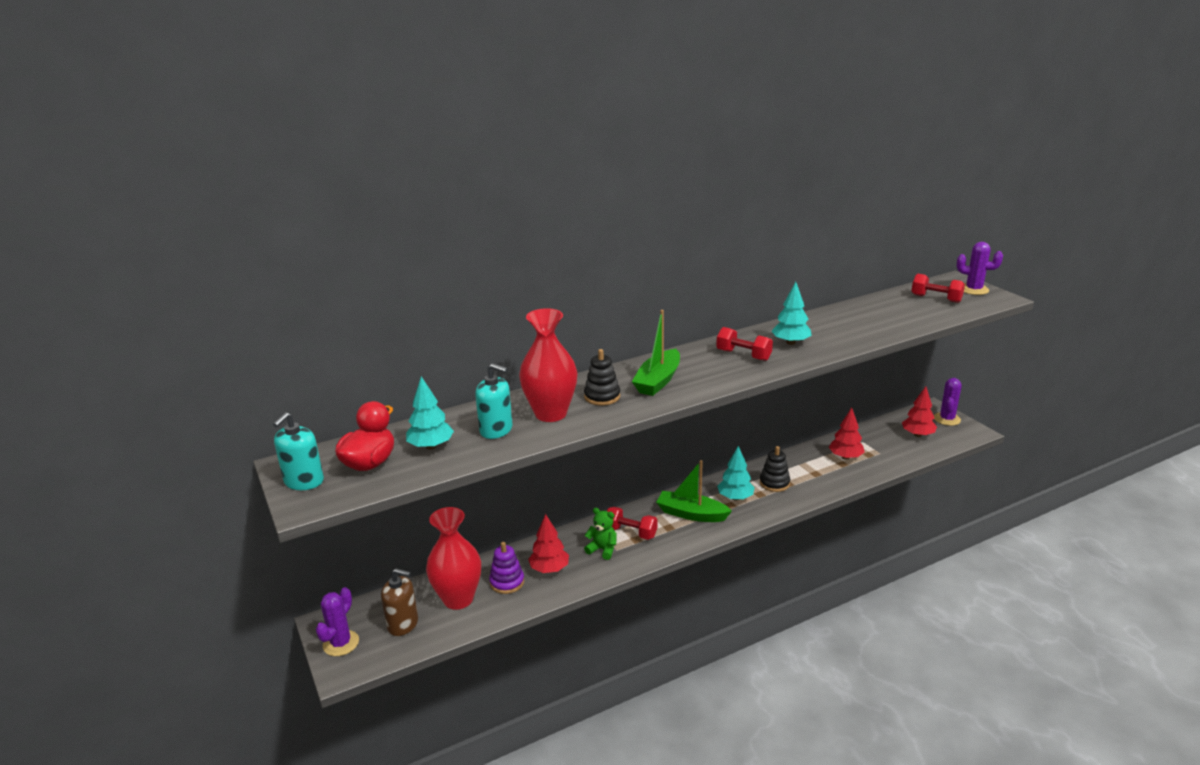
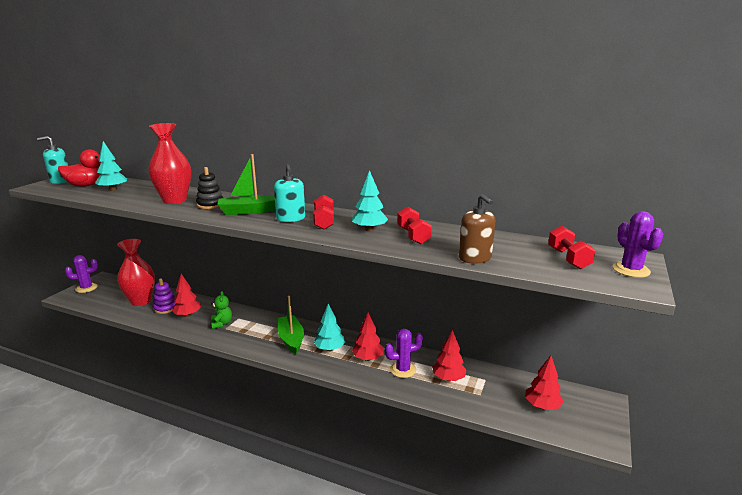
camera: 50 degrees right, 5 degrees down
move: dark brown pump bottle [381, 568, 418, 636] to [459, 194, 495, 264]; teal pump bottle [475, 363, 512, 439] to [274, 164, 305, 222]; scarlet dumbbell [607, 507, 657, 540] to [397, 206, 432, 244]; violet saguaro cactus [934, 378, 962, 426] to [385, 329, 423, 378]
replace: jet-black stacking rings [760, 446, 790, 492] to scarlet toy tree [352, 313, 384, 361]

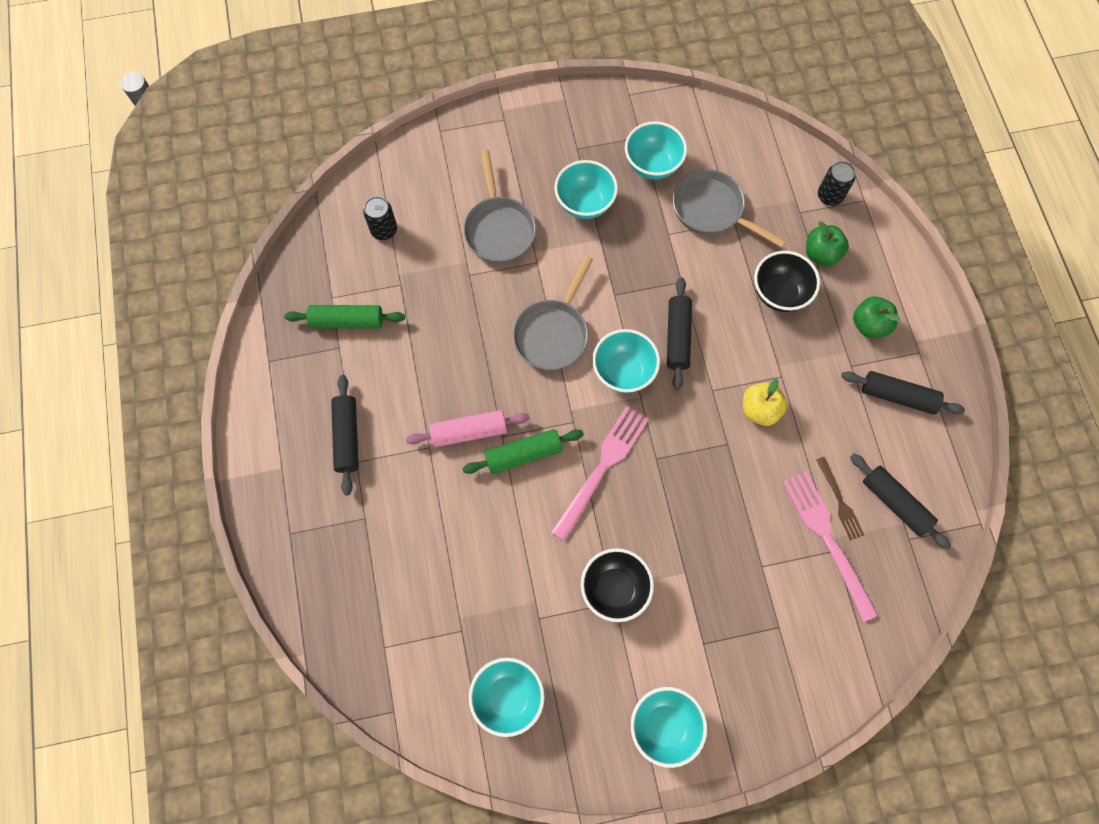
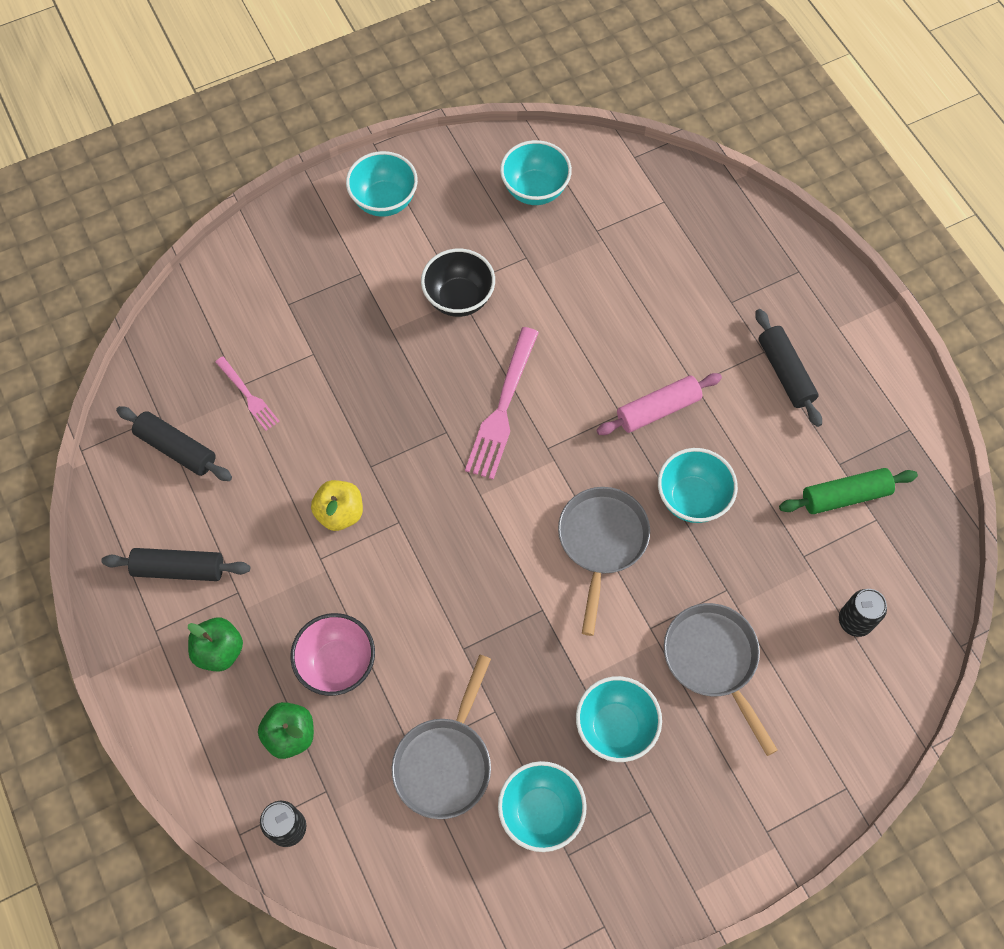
camera: 165 degrees right, 5 degrees down
delete: leaf-green pastry roller [462, 429, 584, 474]; jet-black pastry roller [667, 277, 692, 390]; dark brown table fork [817, 457, 864, 541]
move: teal bowl [592, 329, 660, 393] to [658, 448, 738, 523]
recolor: jet-black bowl [754, 251, 820, 312] to pink bowl [290, 613, 375, 696]
rotate: gray frying pan [673, 169, 787, 248] = [392, 655, 491, 819] 90 degrees clockwise
resize: pink table fork [783, 471, 878, 622] = [215, 356, 280, 431] x0.56

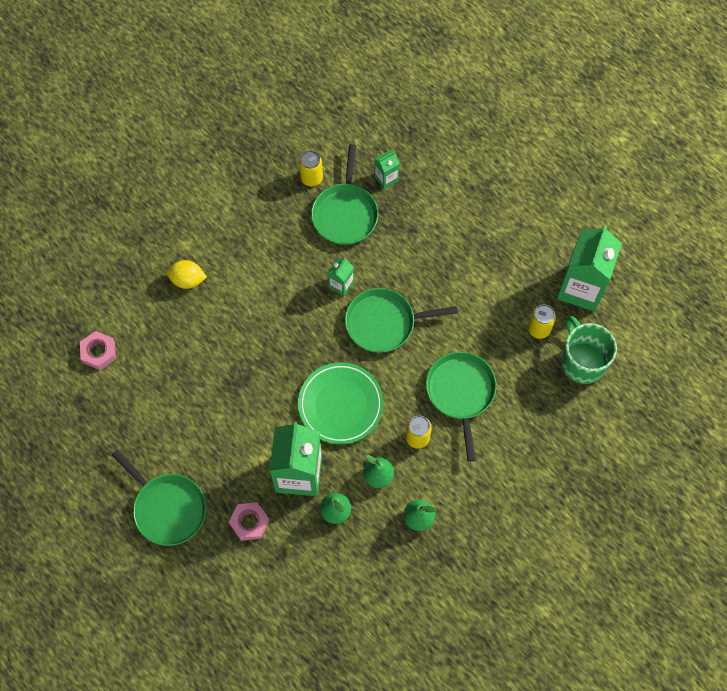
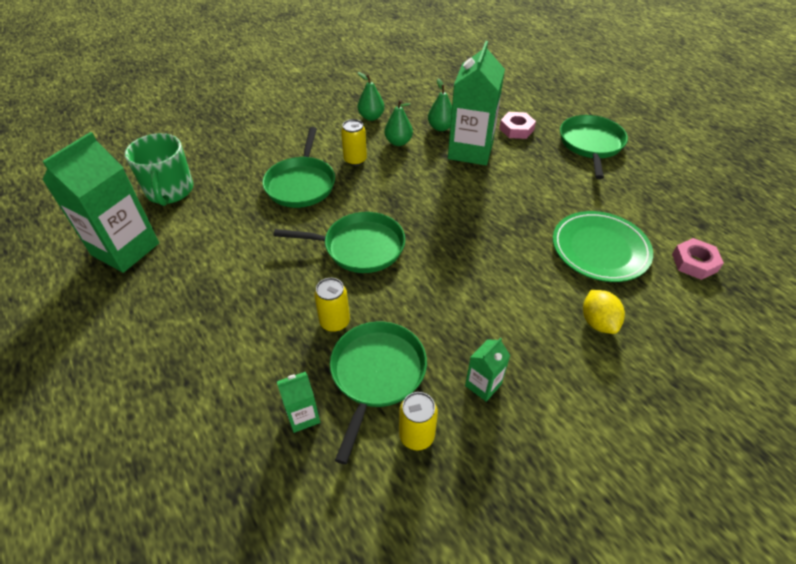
camera: 170 degrees left, 20 degrees down
move: leaf-green flat dish [298, 362, 384, 444] to [553, 211, 653, 282]; leaf-green juice carton [328, 258, 354, 296] to [465, 337, 510, 402]; yellow tin [528, 304, 556, 339] to [314, 278, 350, 332]
rotate: leaf-green frying pan [112, 449, 206, 546] = [560, 115, 628, 179] 45 degrees clockwise; yellow lemon [166, 260, 207, 289] = [583, 290, 625, 334] 60 degrees clockwise

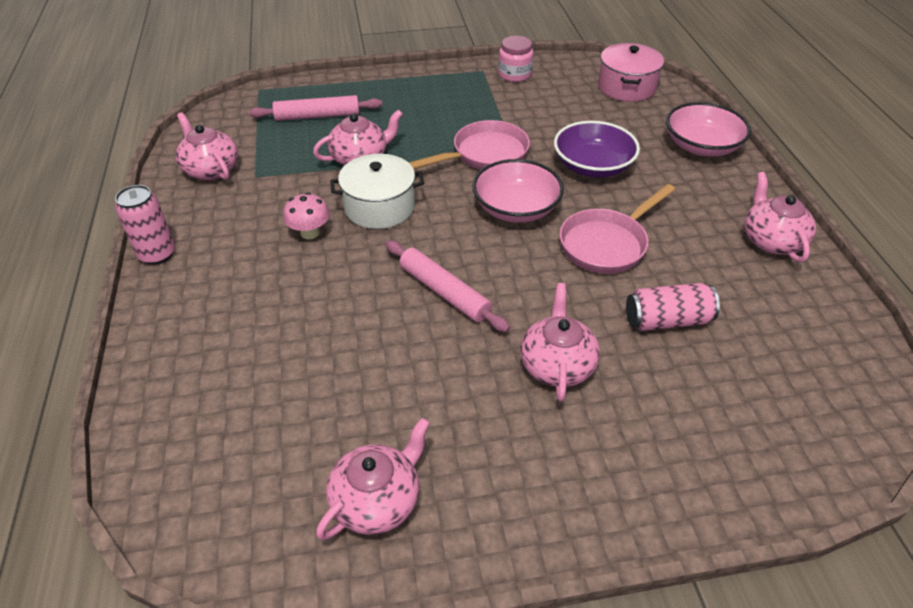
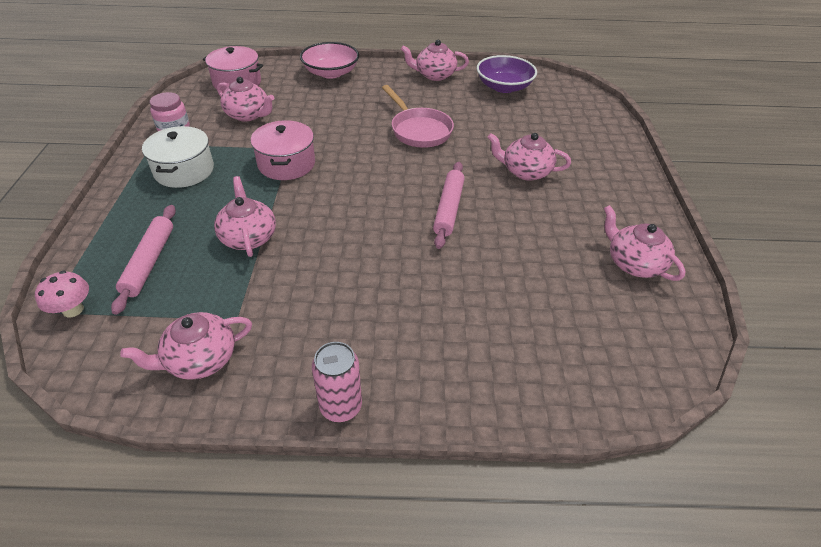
camera: 80 degrees left, 0 degrees up
delete: pink bowl [472, 159, 564, 223]; pink tin [626, 283, 720, 331]
insert: pink china teapot [217, 77, 274, 122]
move: pink mushroom [283, 192, 330, 240] to [35, 271, 89, 317]; white pot [330, 154, 424, 229] to [142, 126, 214, 188]; violet bowl [554, 121, 640, 178] to [477, 55, 537, 93]
replace: pink frying pan [408, 120, 530, 170] to pink pot [251, 120, 315, 180]
rotate: pink pastry roller [386, 240, 510, 332] = [433, 162, 465, 249] 45 degrees counterclockwise

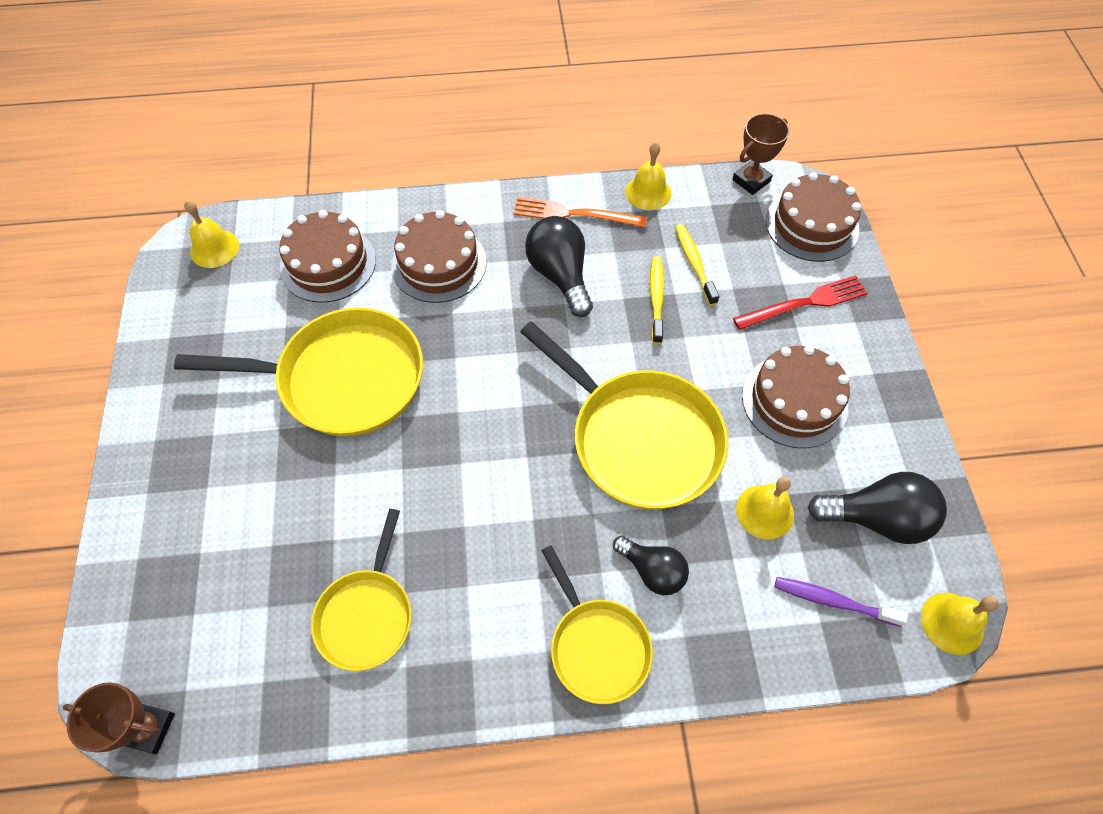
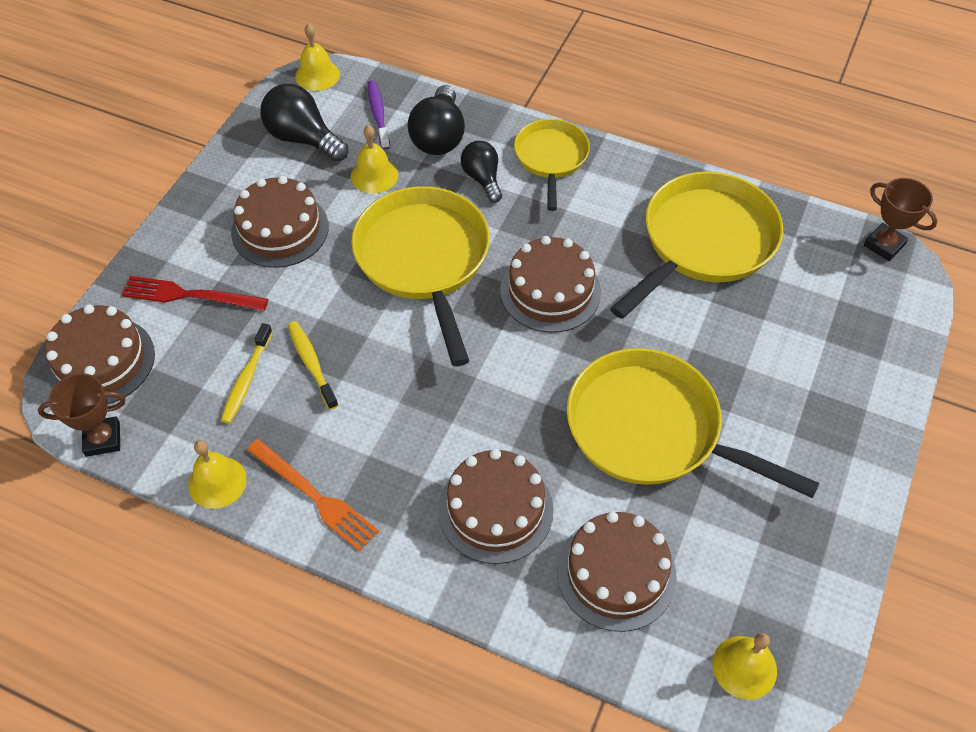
camera: 150 degrees left, 5 degrees down
insert: dark brown gateau [500, 236, 601, 333]
move: jet-black light bulb [525, 216, 593, 317] to [407, 85, 465, 155]
rotate: yellow toothbrush [650, 256, 664, 344] = [288, 321, 339, 410] 120 degrees clockwise; violet toothbrush [775, 577, 908, 627] = [368, 80, 390, 150] 150 degrees counterclockwise
resize: yellow frying pan [311, 509, 412, 671] = [610, 172, 783, 319] x1.70

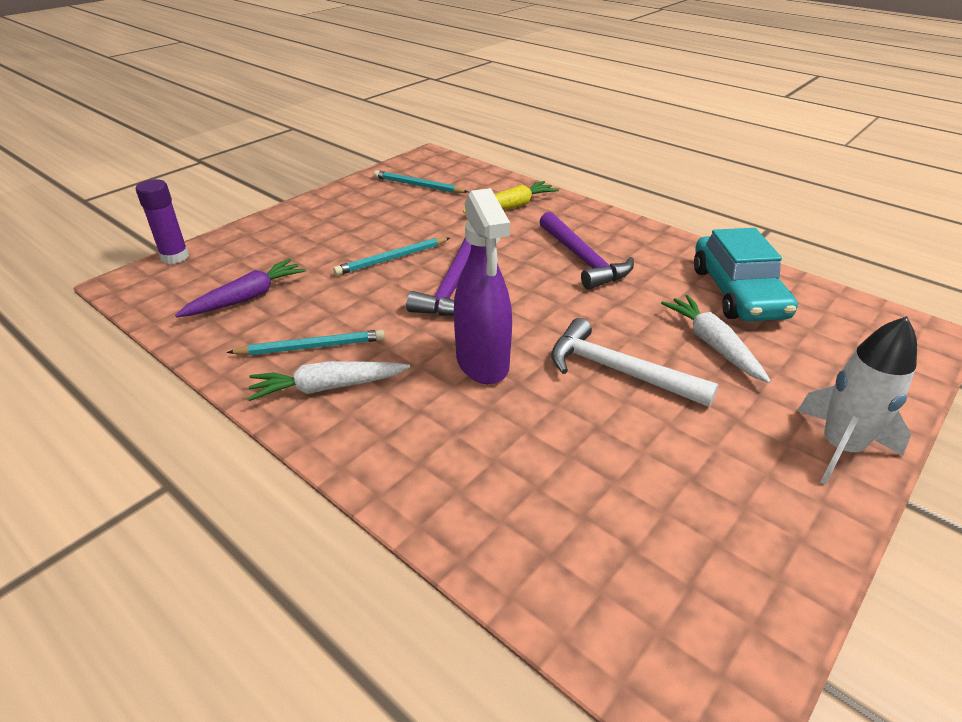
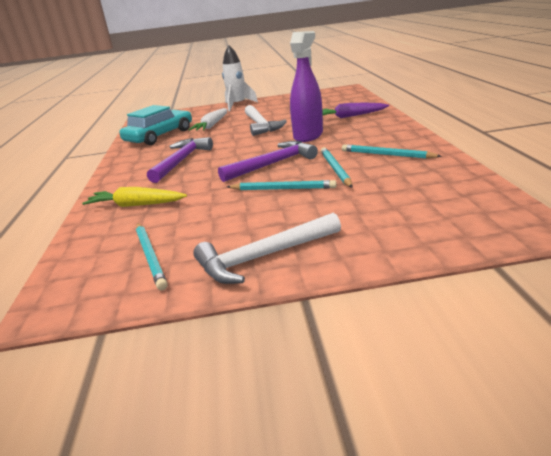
camera: 135 degrees left, 10 degrees down
delete: violet glue [136, 179, 189, 264]; white root vegetable [248, 361, 410, 401]
insert: white carpenter's hammer [193, 213, 341, 284]; teal lead pencil [321, 147, 353, 188]
move: violet root vegetable [175, 259, 306, 317] to [322, 103, 389, 118]

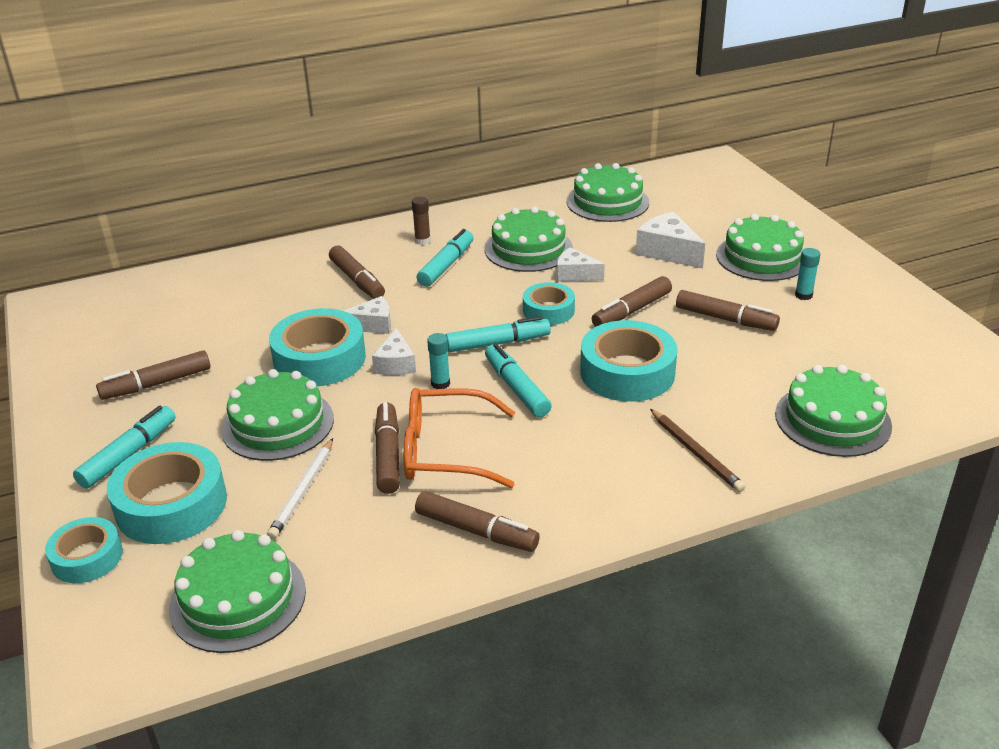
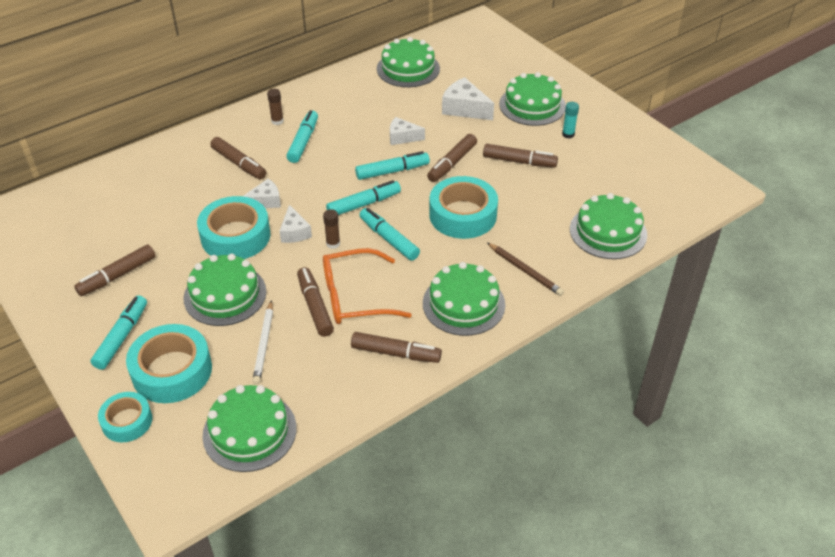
camera: 15 degrees left, 10 degrees up
move: leaf-green gateau [485, 206, 573, 272] to [423, 262, 505, 336]
replace: teal tape [523, 282, 575, 325] to teal felt pen [355, 151, 430, 180]
recolor: teal glue [427, 333, 450, 389] to dark brown glue [323, 209, 340, 249]

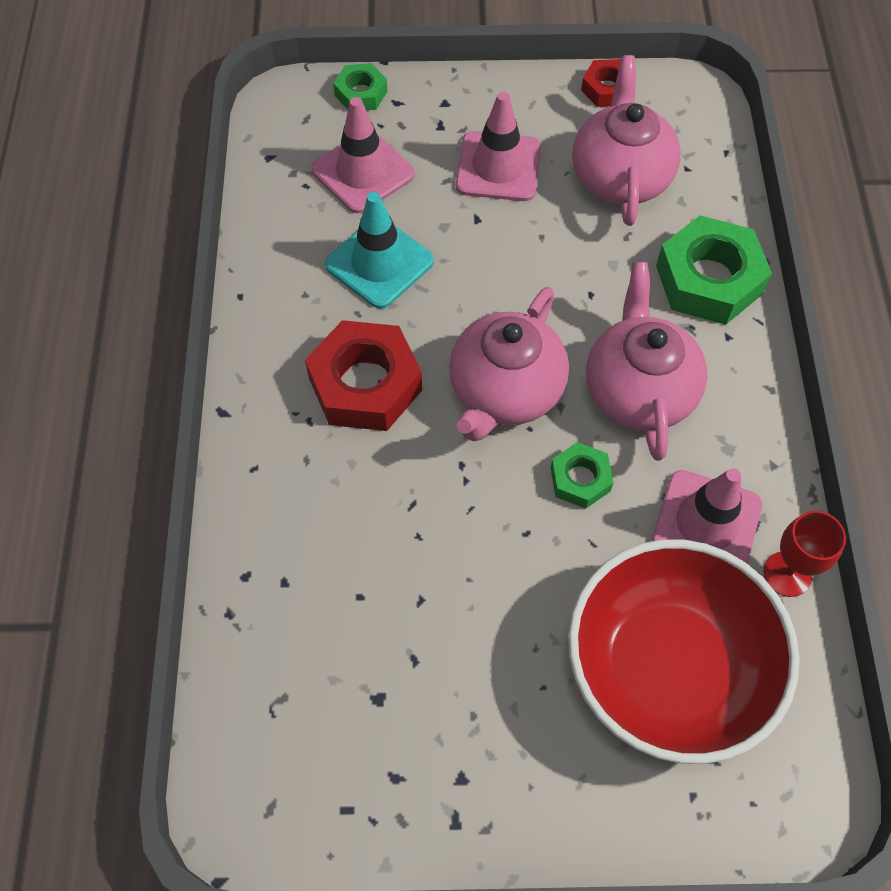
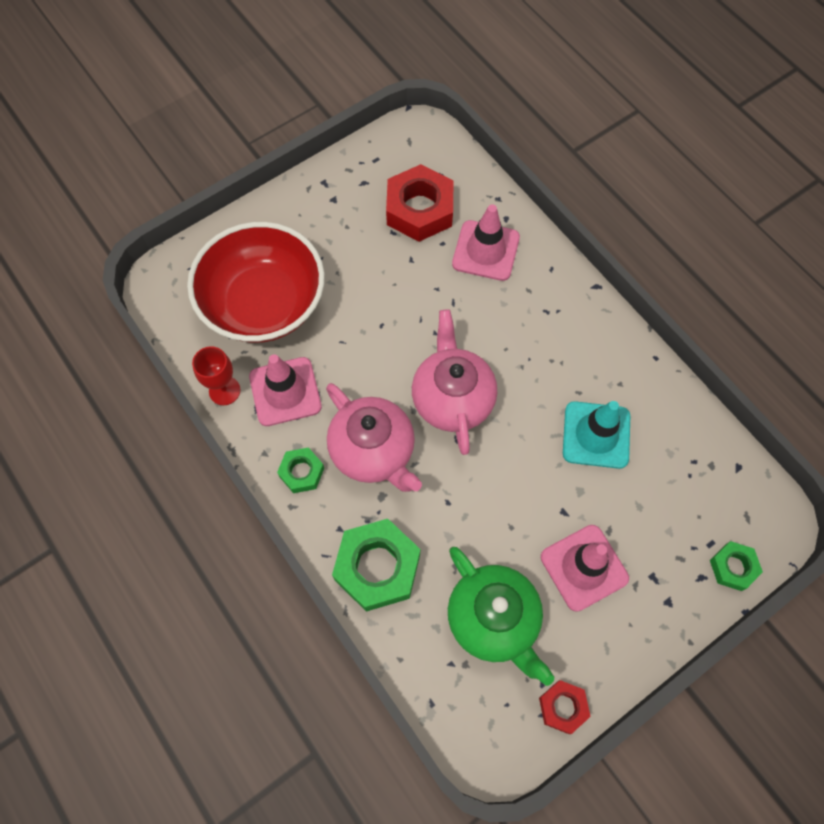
camera: 145 degrees right, 5 degrees up
move: scarlet hexagon nut [305, 320, 422, 431] to [386, 164, 454, 242]; pink safety cone [311, 97, 415, 213] to [452, 204, 520, 281]; leaf-green hexagon nut [551, 442, 614, 509] to [277, 447, 324, 493]
recolor: pink china teapot [572, 55, 681, 226] to leaf-green china teapot [448, 547, 554, 686]

